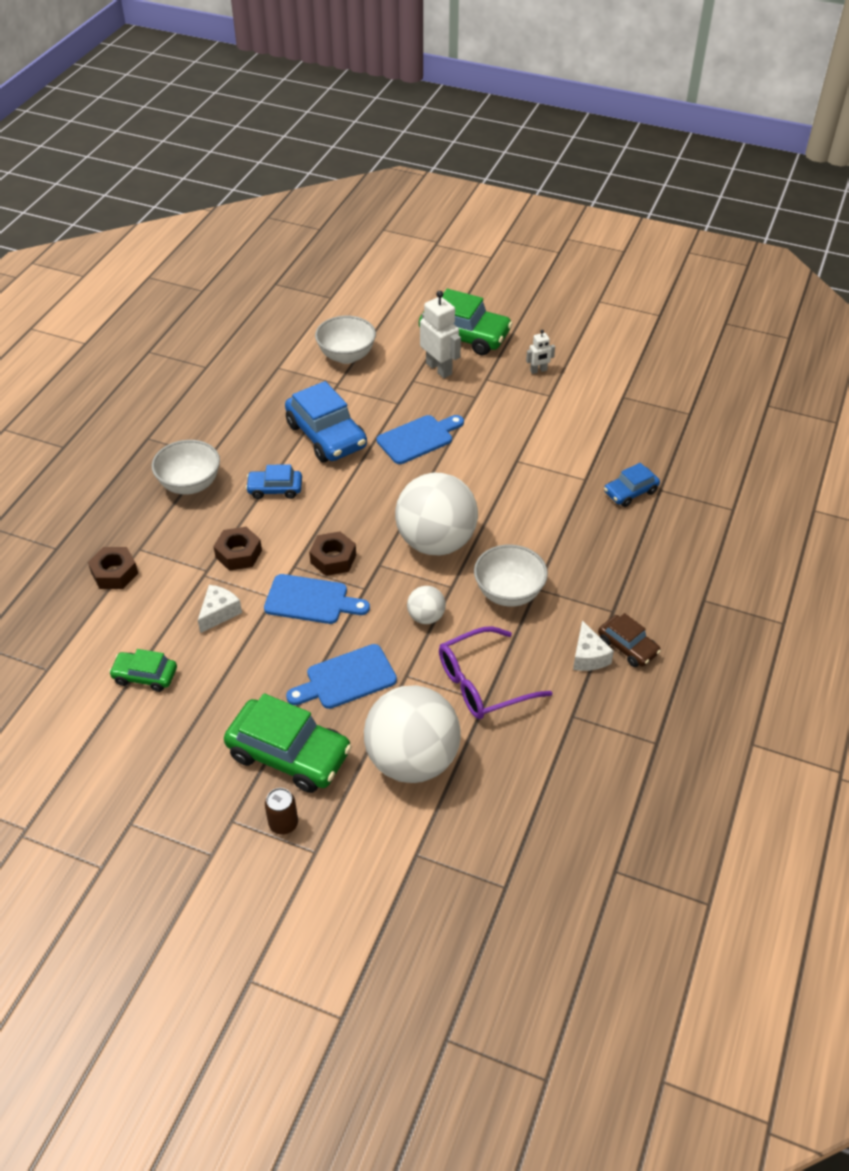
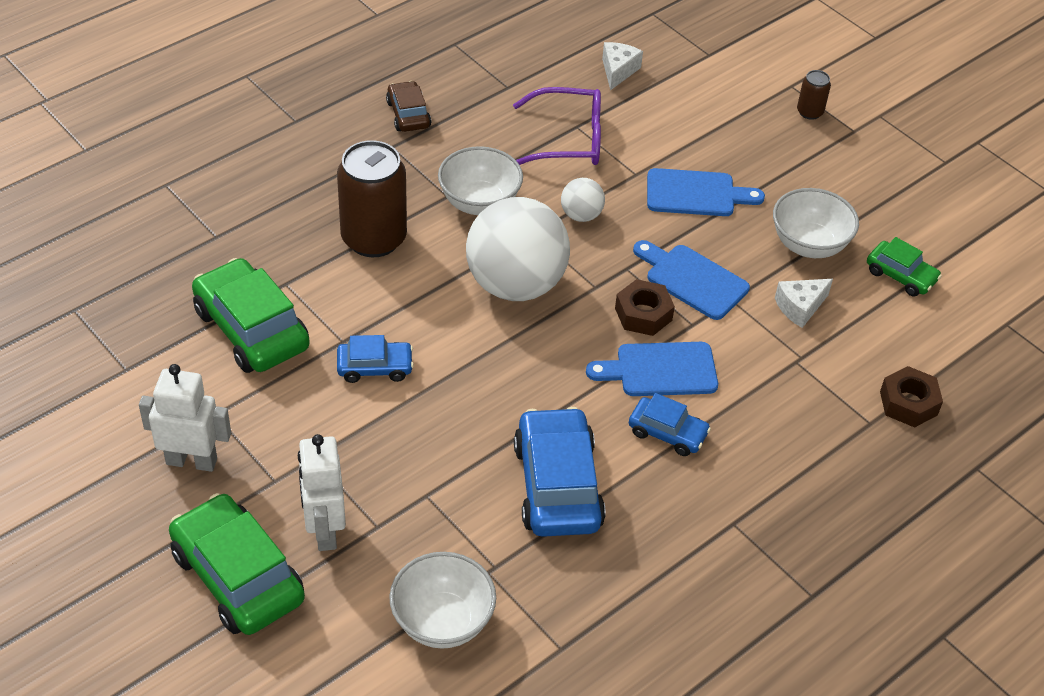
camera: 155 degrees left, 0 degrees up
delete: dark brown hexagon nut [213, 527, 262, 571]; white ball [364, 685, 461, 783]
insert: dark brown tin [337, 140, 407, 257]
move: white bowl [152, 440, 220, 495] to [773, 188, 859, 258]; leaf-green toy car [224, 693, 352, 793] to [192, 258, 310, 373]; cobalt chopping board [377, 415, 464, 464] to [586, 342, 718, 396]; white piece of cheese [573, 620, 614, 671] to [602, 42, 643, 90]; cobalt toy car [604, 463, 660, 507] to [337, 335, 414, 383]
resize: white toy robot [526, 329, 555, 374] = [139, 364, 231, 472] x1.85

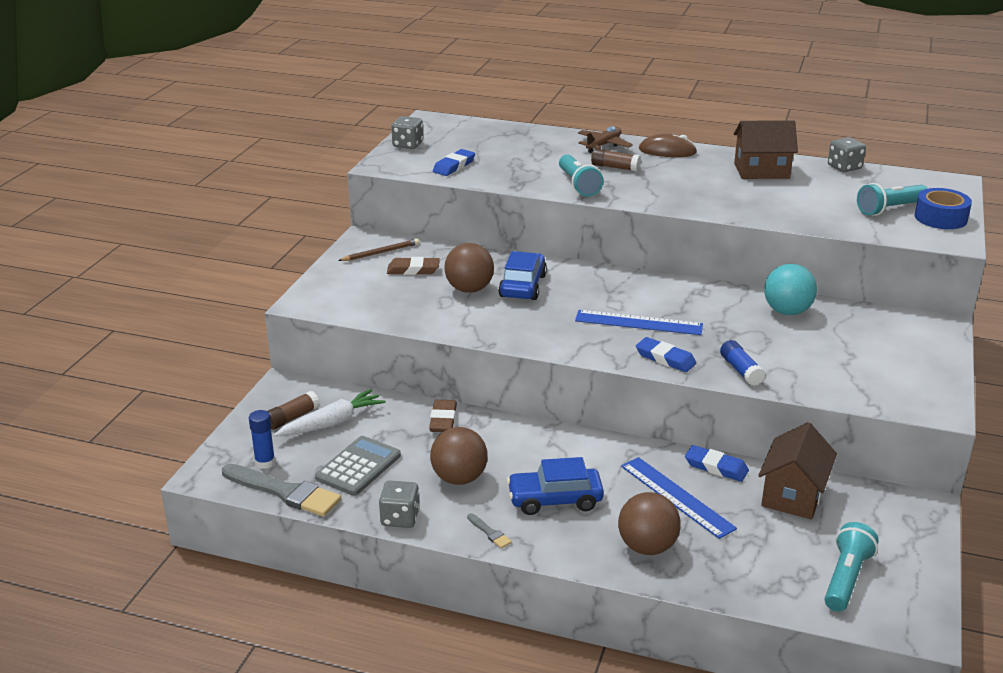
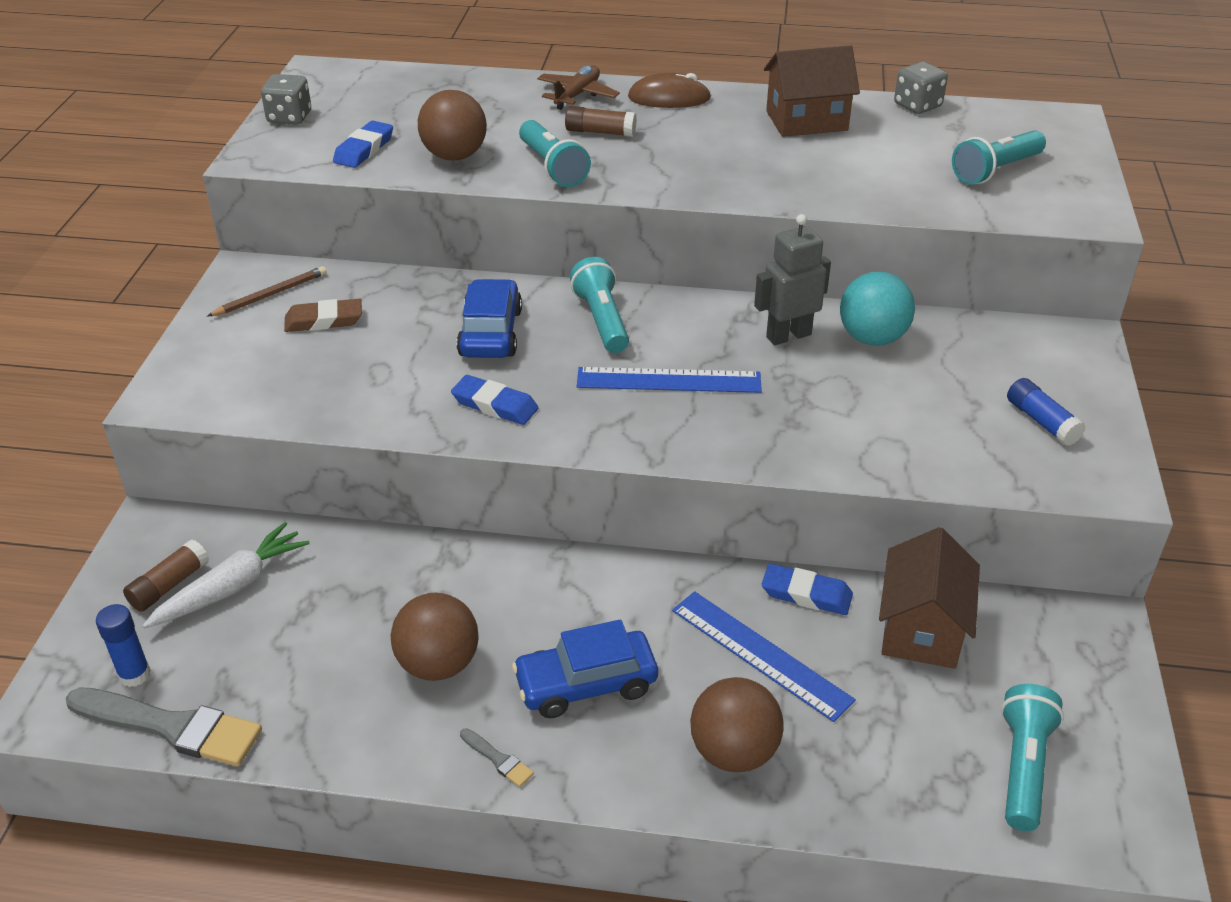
camera: 10 degrees left, 10 degrees up
delete: gray adding machine [315, 436, 401, 496]; gray dice [379, 480, 420, 528]; dark brown eraser [429, 400, 457, 432]; cobalt tape [915, 188, 972, 229]
insert: teal pocket torch [570, 257, 629, 353]; gray toy robot [754, 214, 831, 345]
move: dark brown ball [444, 243, 494, 293] to [418, 90, 487, 160]; cobalt eraser [636, 337, 696, 372] to [451, 375, 538, 425]; cobalt glue [720, 340, 766, 386] to [1007, 378, 1086, 446]

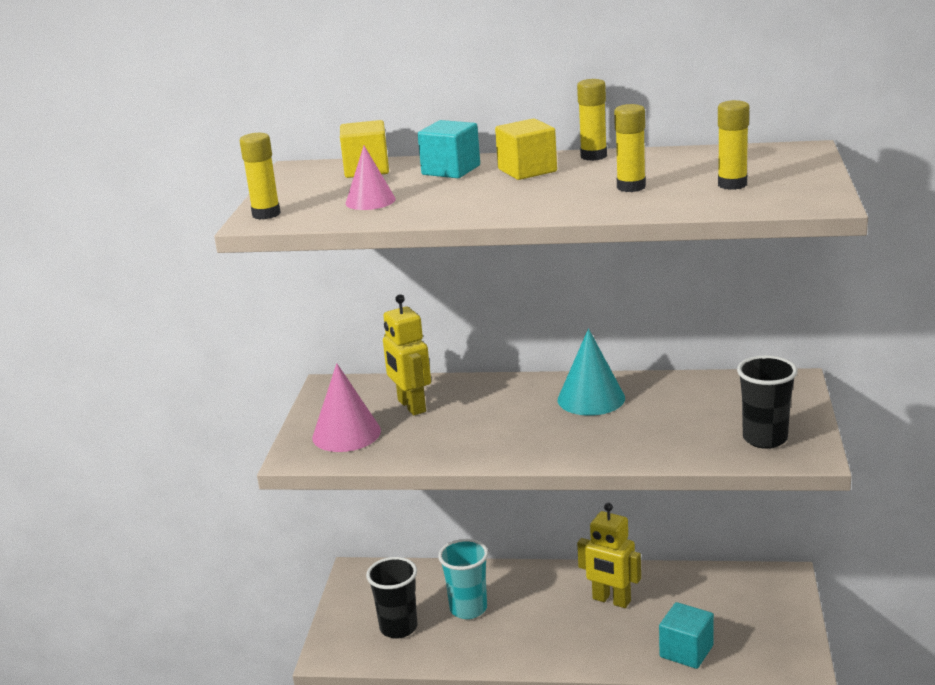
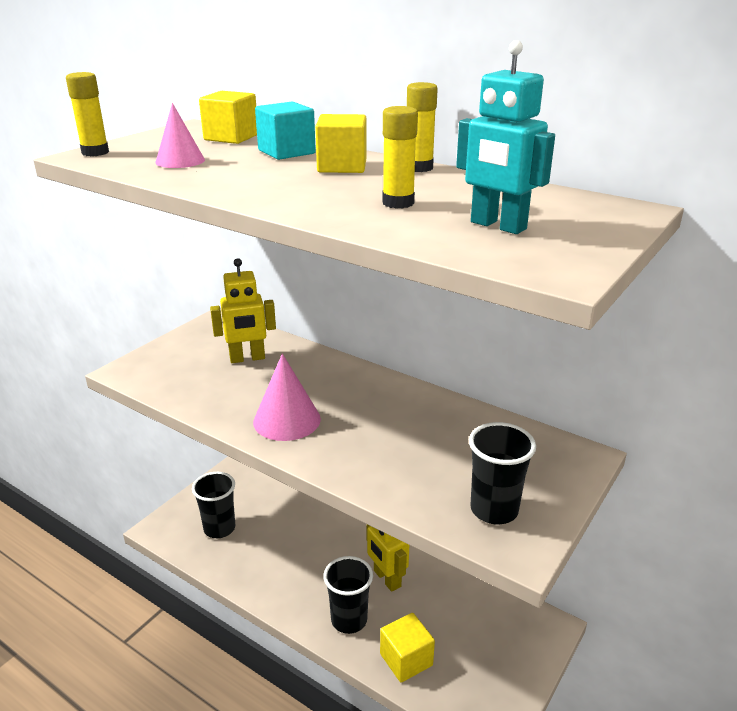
camera: 25 degrees right, 5 degrees up
delete: teal tumbler [438, 539, 488, 619]; teal cone shape [558, 328, 625, 416]
insert: jet-black tumbler [323, 556, 373, 634]
move: pink cone shape [312, 363, 381, 452] to [253, 353, 321, 441]
replace: yellow glue [718, 100, 749, 190] to teal toy robot [456, 40, 555, 234]
recolor: teal solid cube [659, 602, 714, 669] to yellow solid cube [380, 613, 435, 683]
rotate: yellow toy robot [383, 294, 431, 415] = [210, 258, 276, 363] 105 degrees counterclockwise

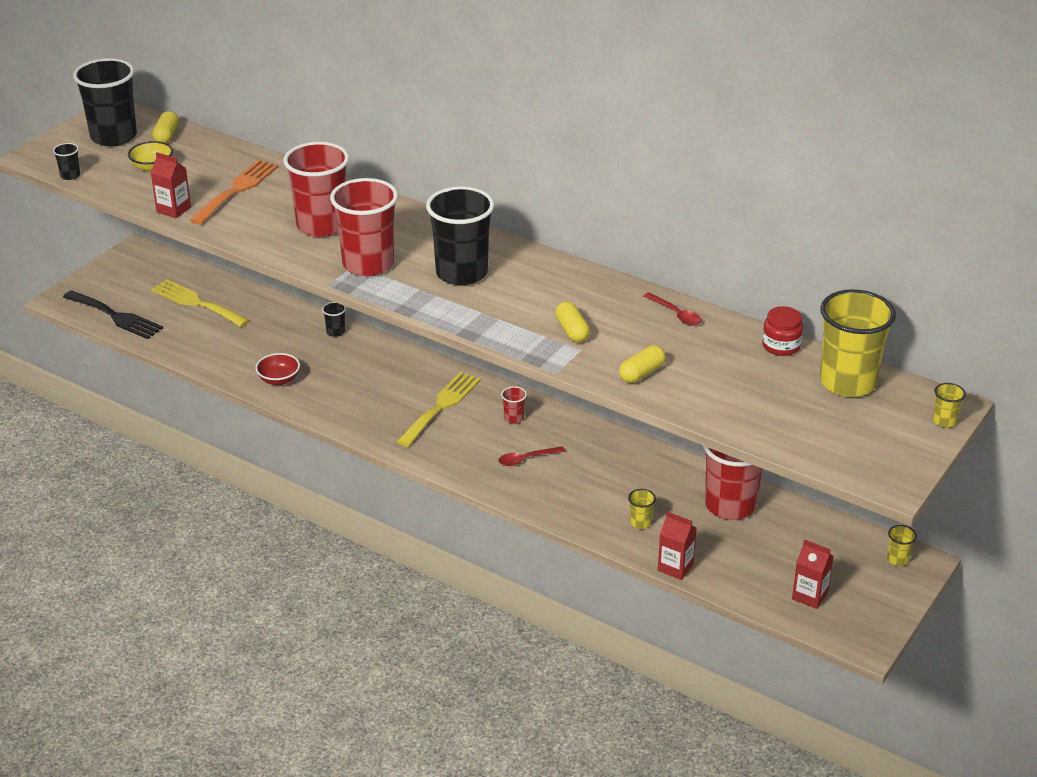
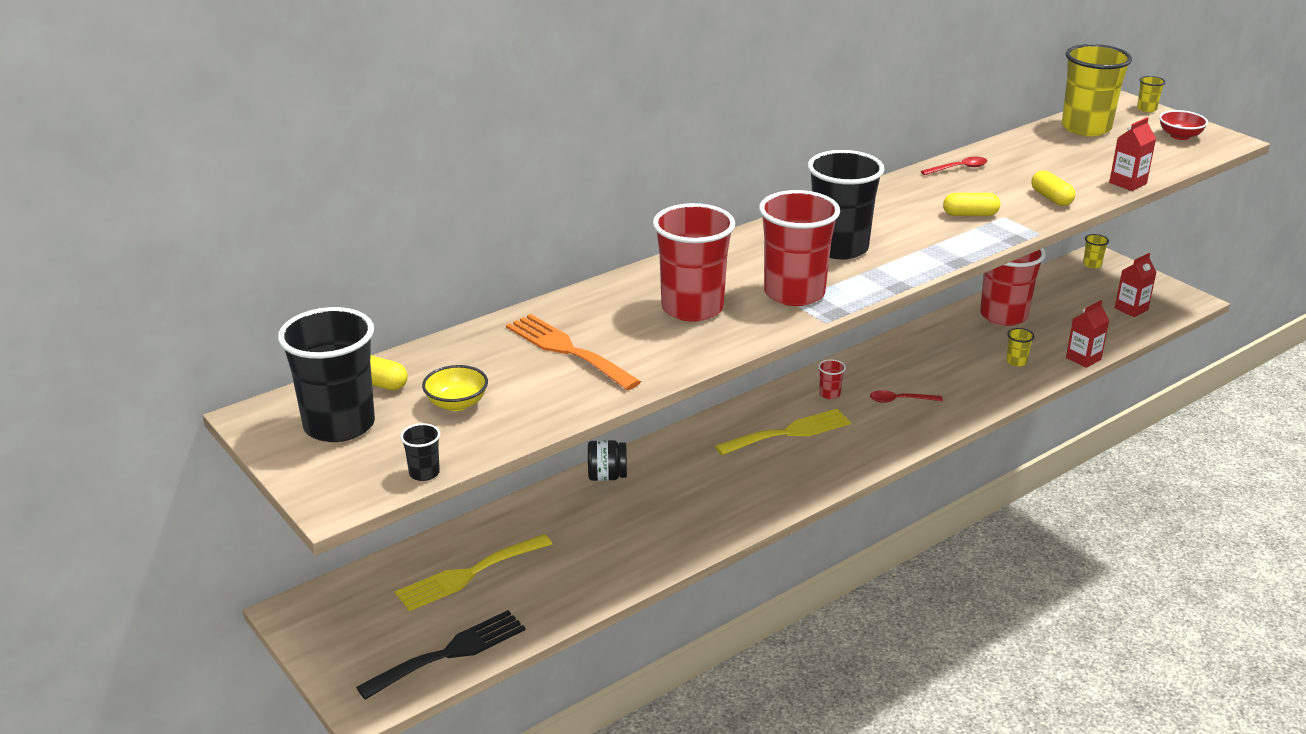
camera: 70 degrees left, 5 degrees down
delete: scarlet jam jar [762, 306, 803, 356]
move: scarlet juice carton [151, 152, 191, 218] to [1109, 117, 1156, 191]; scarlet bowl [255, 353, 300, 385] to [1159, 110, 1208, 140]
replace: jet-black tumbler [322, 302, 346, 337] to jet-black jam jar [588, 440, 627, 481]
rotate: yellow table fork [396, 372, 481, 447] = [715, 409, 851, 455] 105 degrees clockwise; scarlet teaspoon [498, 446, 565, 466] = [870, 390, 943, 403] 90 degrees clockwise

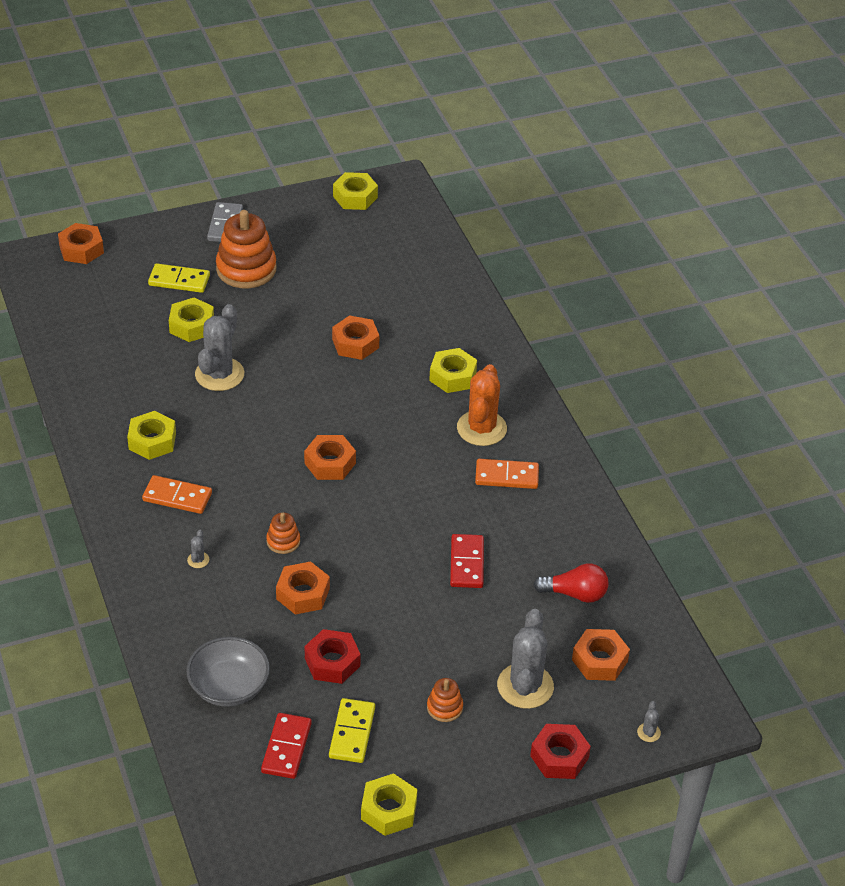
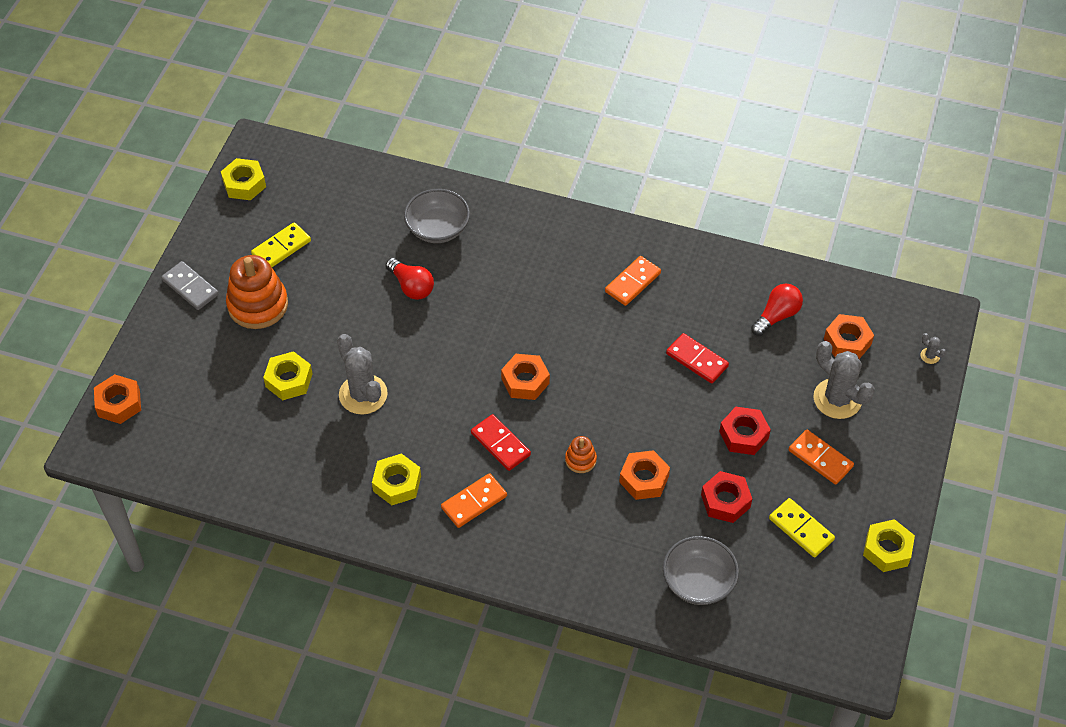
camera: 50 degrees left, 10 degrees up
delete: gray saguaro cactus [187, 530, 209, 568]; yellow hexagon nut [429, 348, 477, 393]; orange saguaro cactus [457, 364, 507, 446]
insert: gray bowl [404, 189, 470, 243]
move: yellow domino [148, 263, 210, 293] to [251, 222, 311, 267]; scarlet domino [261, 713, 312, 779] to [471, 414, 531, 471]; scarlet hexagon nut [530, 724, 591, 779] to [719, 407, 771, 455]
replace: orange hexagon nut [332, 315, 379, 360] to scarlet light bulb [386, 258, 434, 300]; orange stacking rings [427, 678, 463, 722] to orange domino [789, 430, 854, 485]

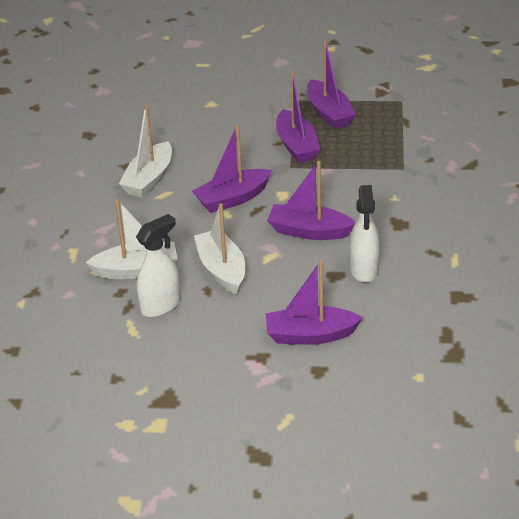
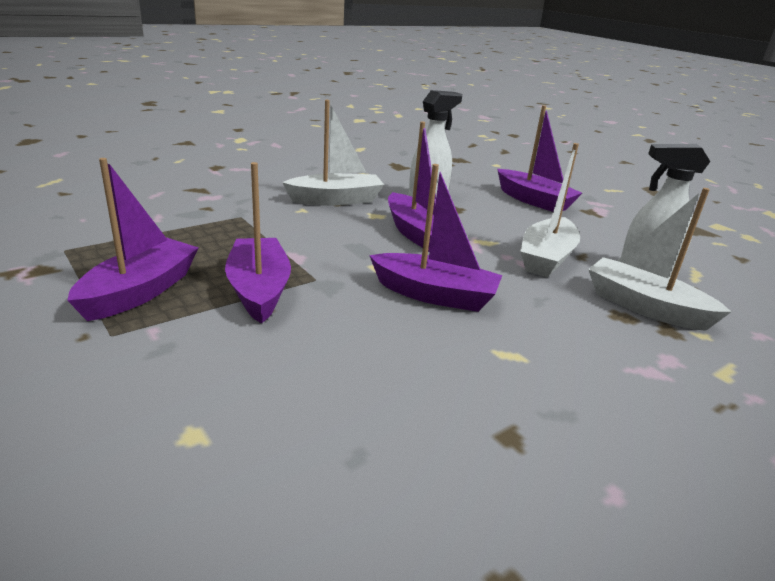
camera: 135 degrees left, 10 degrees down
move: white toy boat [119, 104, 172, 198] to [282, 100, 384, 206]
rotate: violet toy boat [276, 72, 320, 163] = [225, 162, 291, 324] 45 degrees counterclockwise

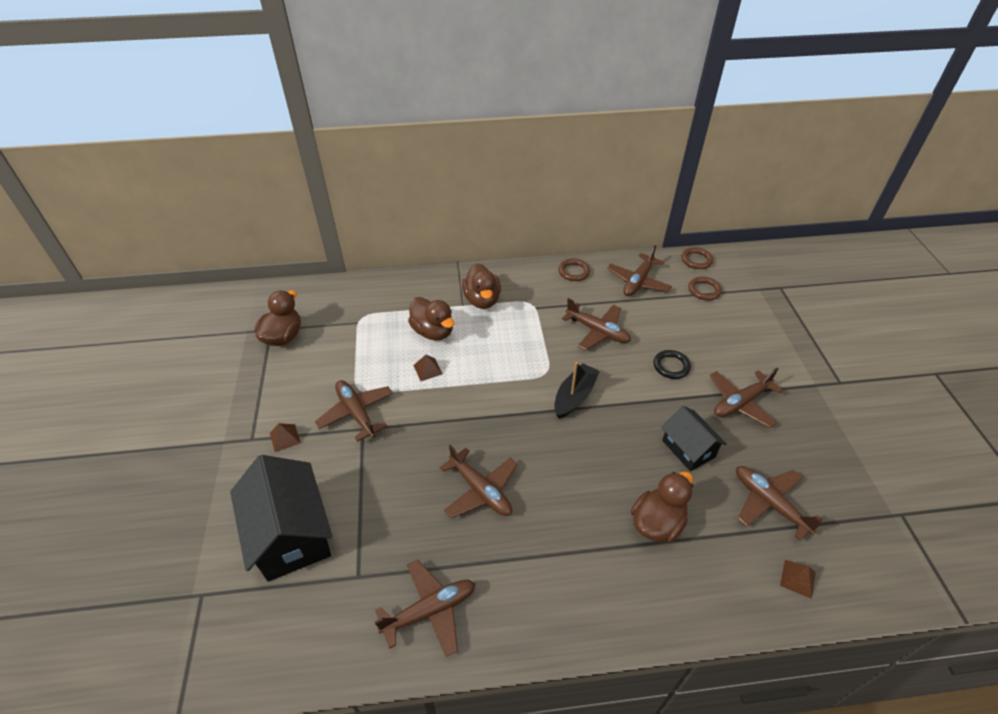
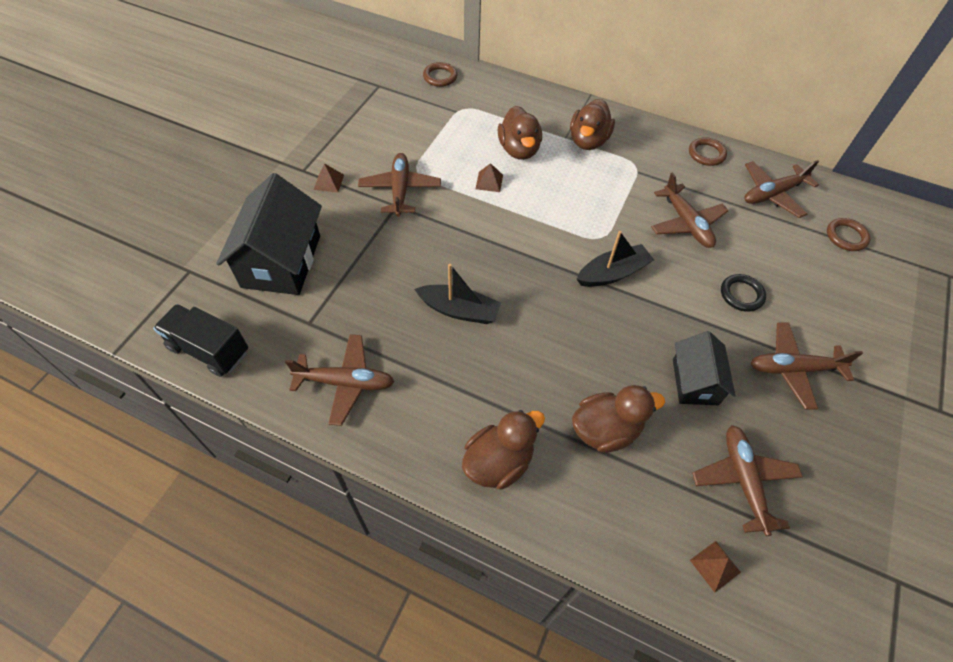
camera: 30 degrees right, 10 degrees up
insert: jet-black toy truck [153, 304, 248, 377]
move: dark brown rubber duck [255, 290, 301, 346] to [462, 410, 545, 490]; dark brown ring [682, 247, 713, 269] to [423, 62, 457, 87]
replace: dark brown toy plane [439, 444, 518, 518] to jet-black toy boat [414, 264, 501, 324]

